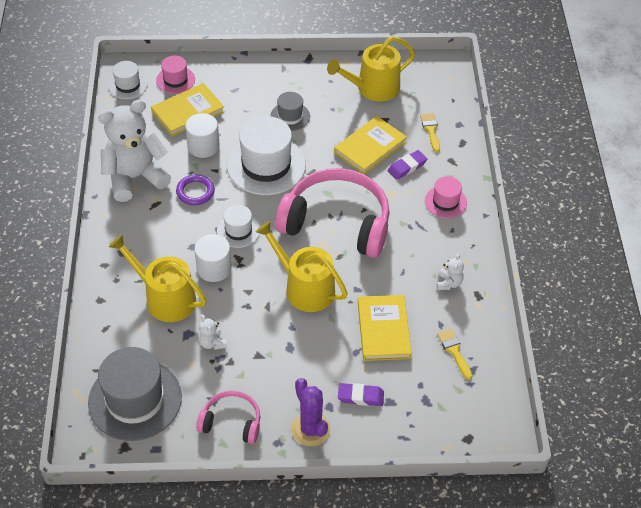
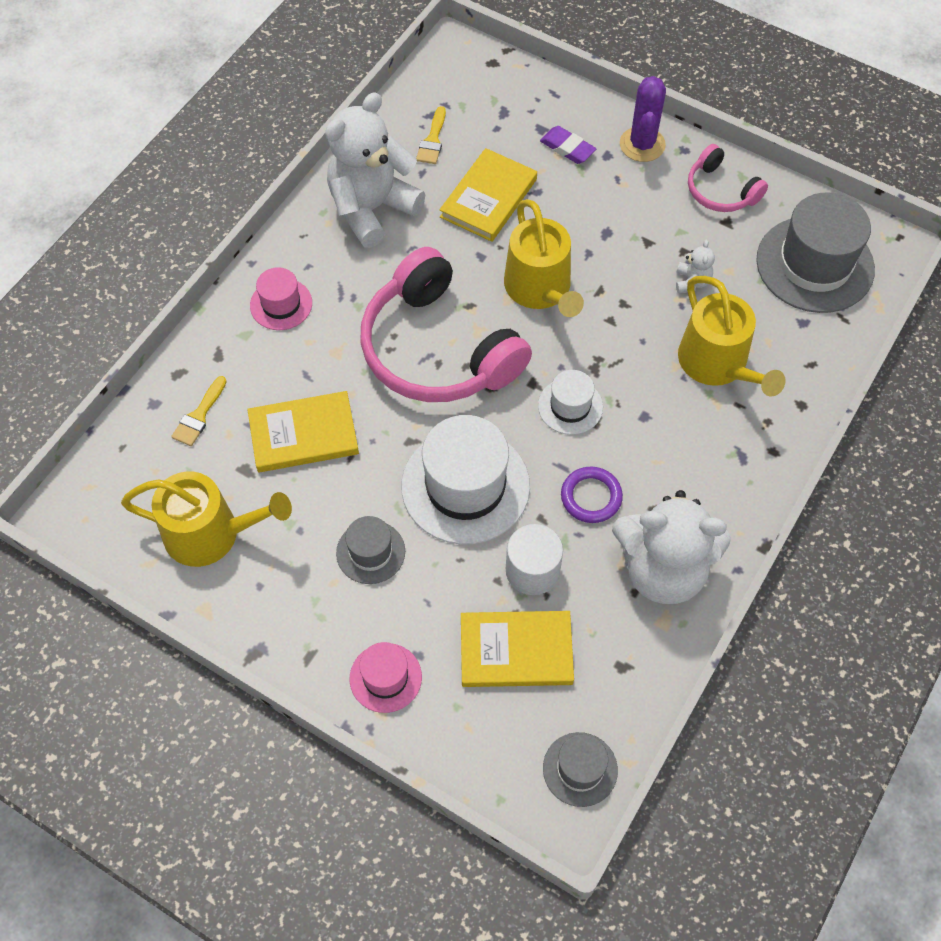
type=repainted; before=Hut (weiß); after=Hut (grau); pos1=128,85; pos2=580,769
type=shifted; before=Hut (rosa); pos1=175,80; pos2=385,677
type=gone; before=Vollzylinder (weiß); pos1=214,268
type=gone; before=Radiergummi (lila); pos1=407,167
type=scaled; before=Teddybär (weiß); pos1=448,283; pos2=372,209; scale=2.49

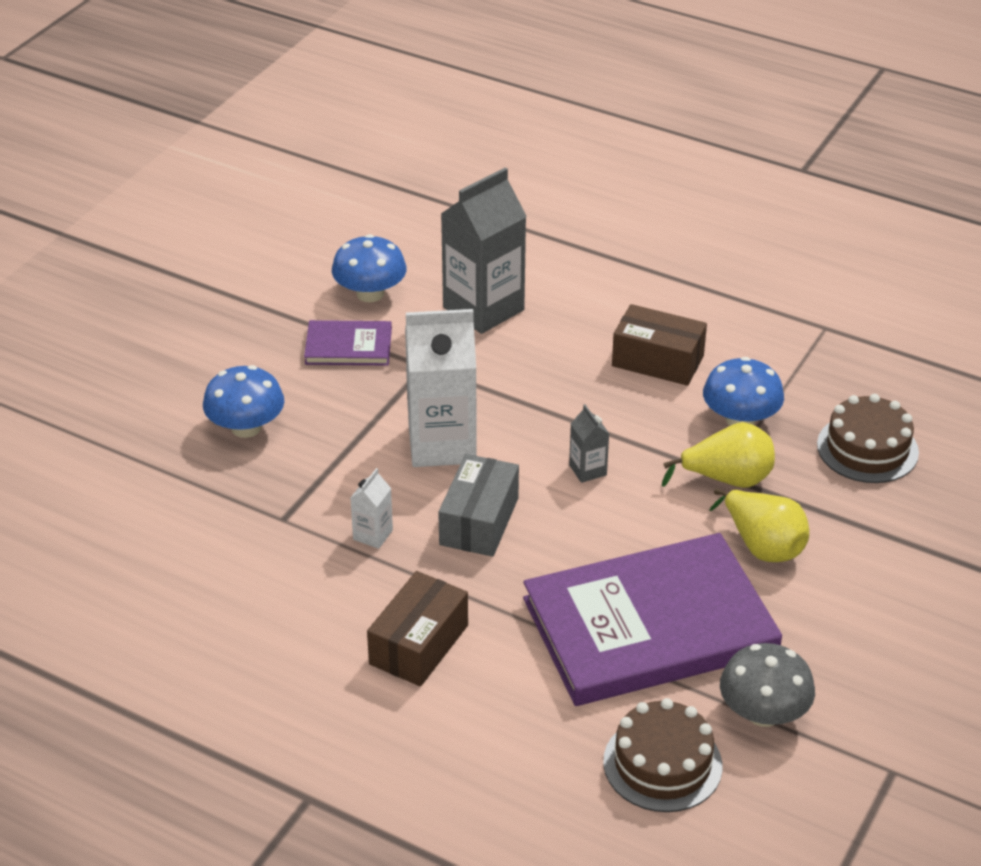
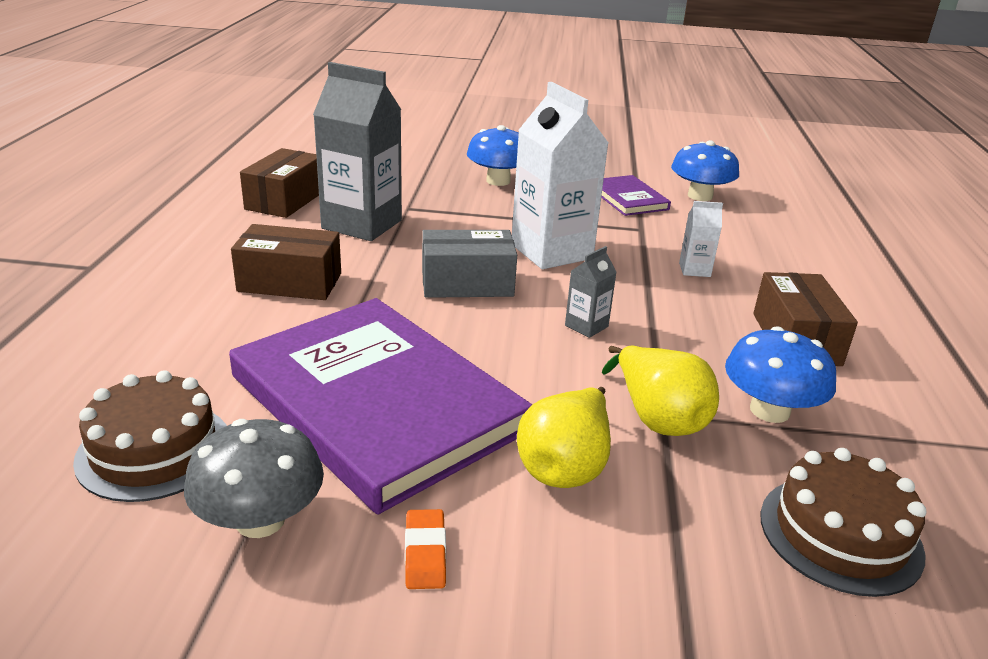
type=shifted; before=Getränkekarton (weiß); pos1=373,535; pos2=694,270
type=shifted; before=Getränkekarton (grau); pos1=483,309; pos2=362,224
type=new; after=Schachtel (braun); pos2=285,200
type=new; after=Radiergummi (orange); pos2=425,553

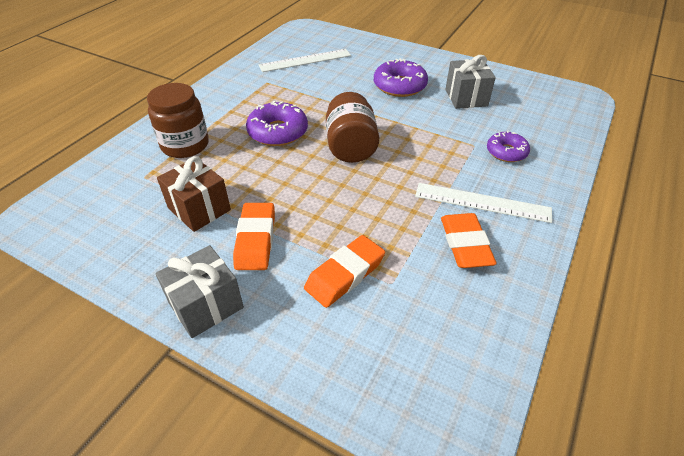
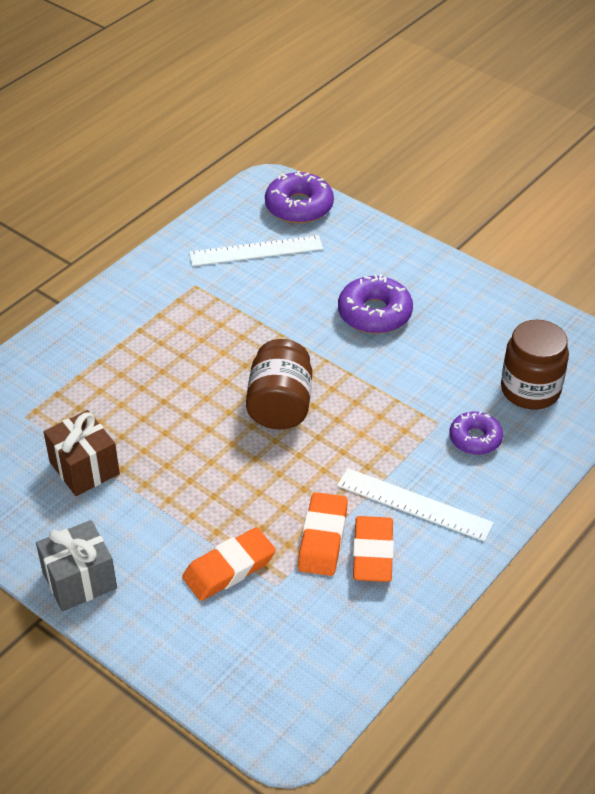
type=shifted; before=Einmachglas (braun); pos1=185,145; pos2=530,390
type=shifted; before=Radiergummi (orange); pos1=256,240; pos2=323,538
type=shifted; before=Donut (lila); pos1=278,132; pos2=299,206
type=gone; before=Geschenk (grau); pos1=466,98

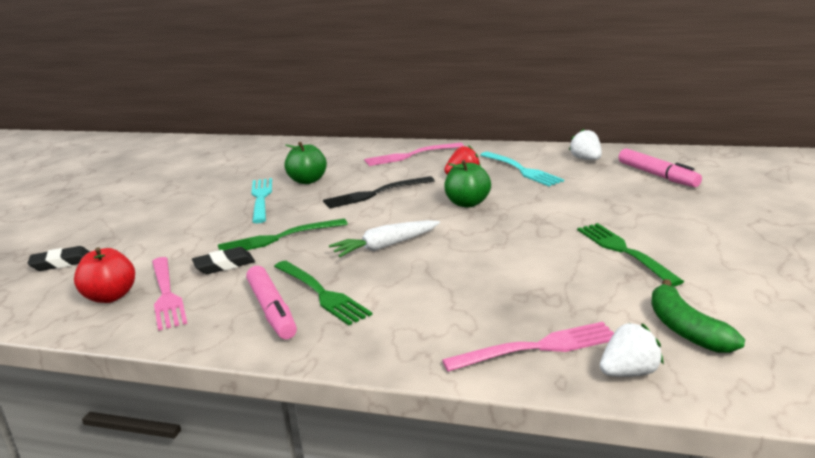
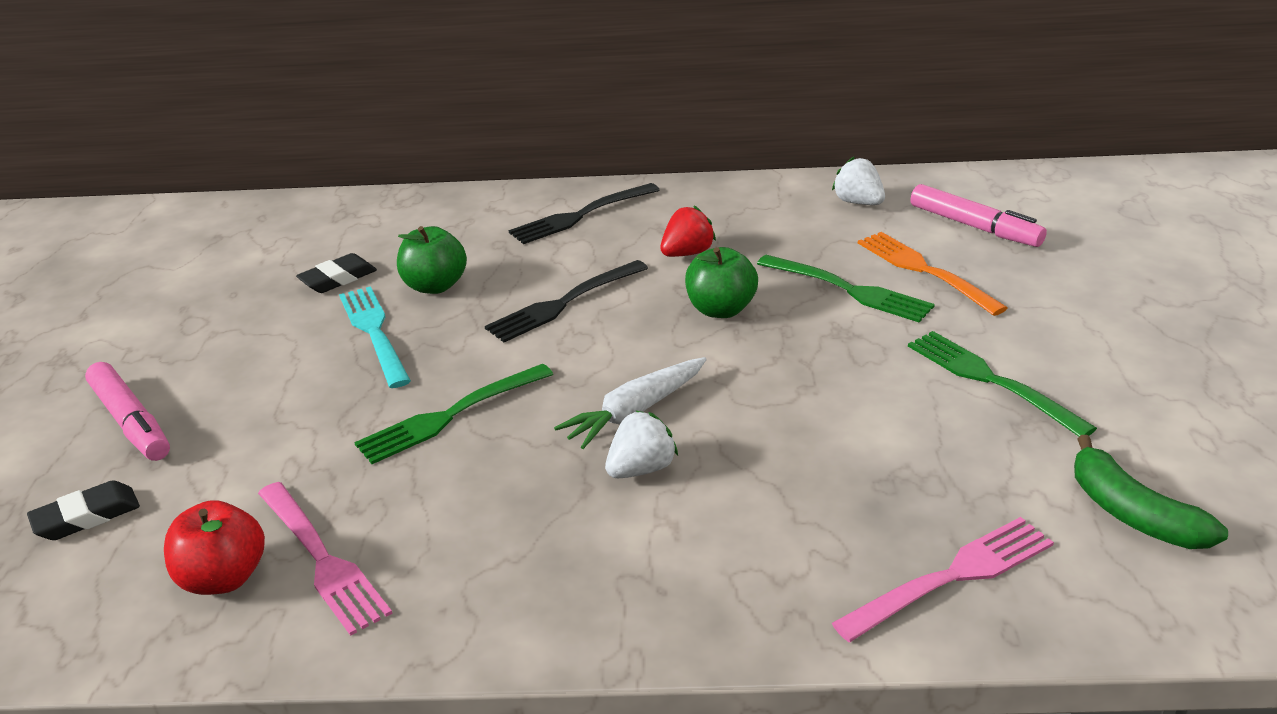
type=shifted; before=Radiergummi (schwarz); pos1=224,265; pos2=338,279
type=shifted; before=Filzstift (rosa); pos1=272,310; pos2=131,422
type=shifted; before=Gabel (grün); pos1=321,293; pos2=848,290
type=repainted; before=Gabel (rosa); after=Gabel (schwarz); pos1=410,155; pos2=581,215
type=gone; before=Gabel (türkis); pos1=521,170
type=shifted; before=Erdbeere (weiß); pos1=629,373; pos2=641,469
type=new; after=Gabel (orange); pos2=925,271

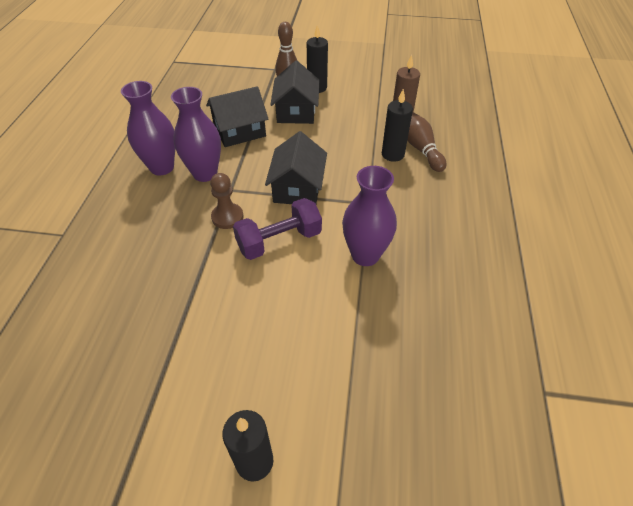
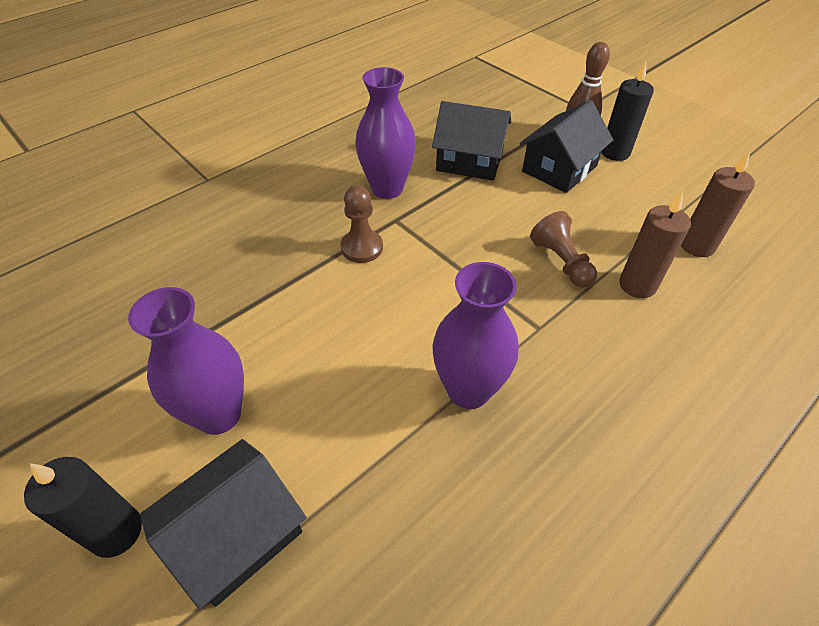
type=shifted; before=Vase (lila); pos1=162,167; pos2=218,414
type=gone; before=Hantel (lila); pos1=279,241
type=shifted; before=Haus (schwarz); pos1=297,188; pos2=236,534
type=repainted; before=Kerze (schwarz); after=Kerze (braun); pos1=393,154; pos2=637,285
type=gone; before=Bowlingkegel (braun); pos1=420,148
type=new; after=Bauer (braun); pos2=561,262

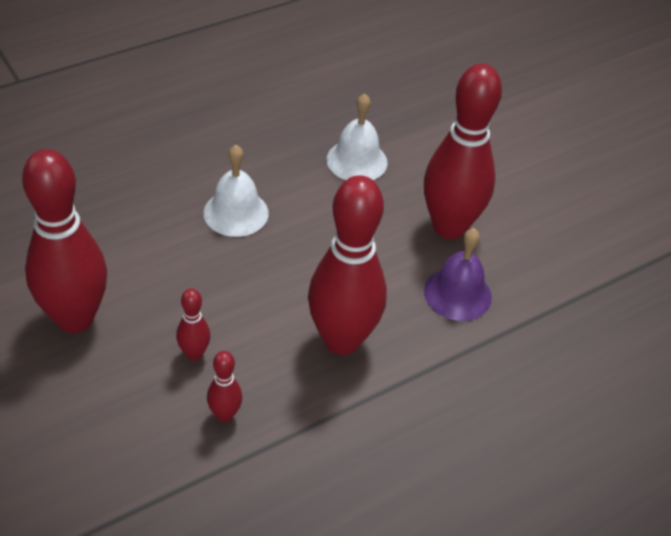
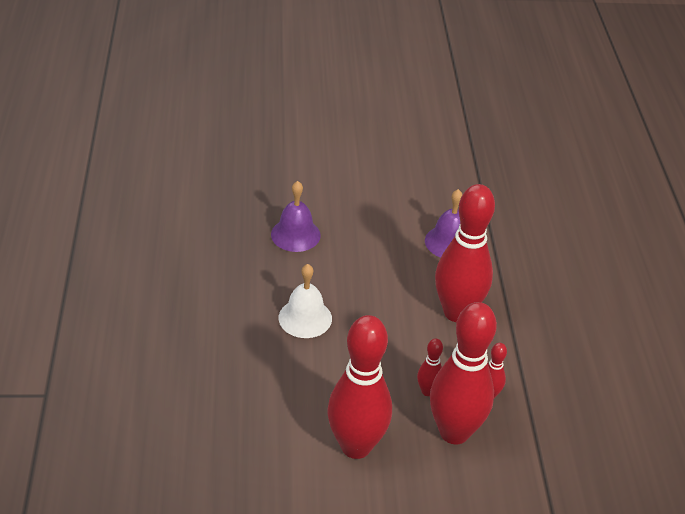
type=repainted; before=Glocke (weiß); after=Glocke (lila); pos1=356,161; pos2=295,234
type=shifted; before=Bowlingkegel (rot); pos1=449,227; pos2=454,432

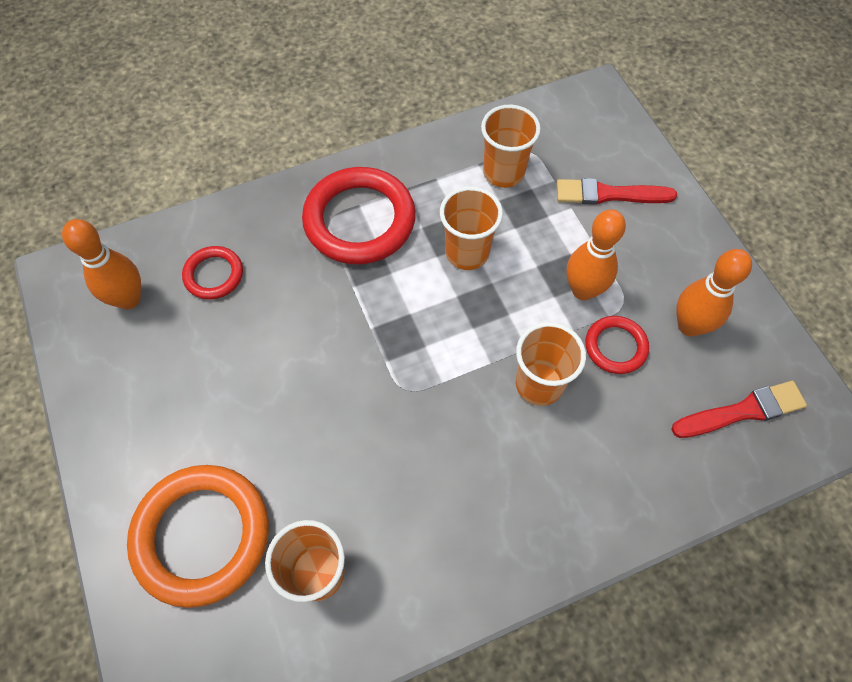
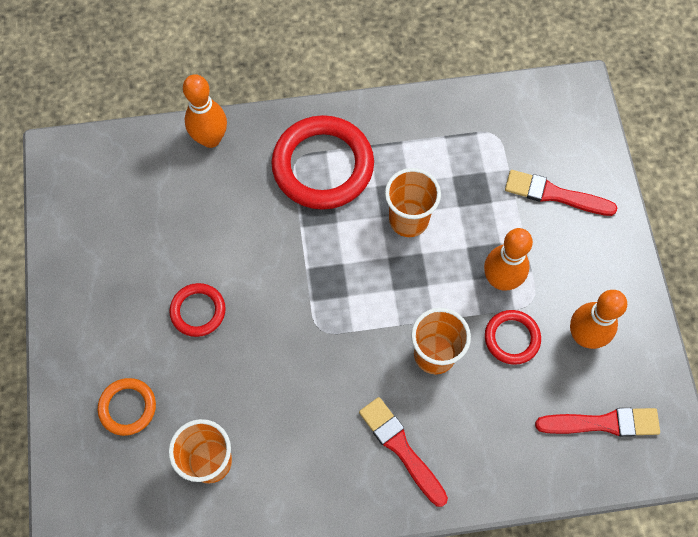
type=shifted; before=Bowlingkegel (orange); pos1=129,299; pos2=210,139
type=scaled; before=Ring (orange); pos1=202,535; pos2=128,407; scale=0.52
type=shifted; before=Ring (rot); pos1=214,275; pos2=198,311
type=gone; before=Becher (orange); pos1=503,172
type=new; after=Pinsel (rot); pos2=401,448

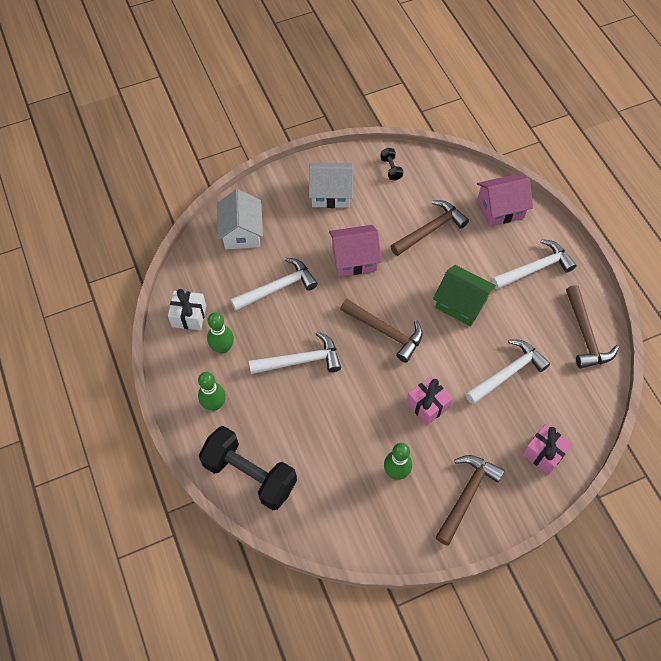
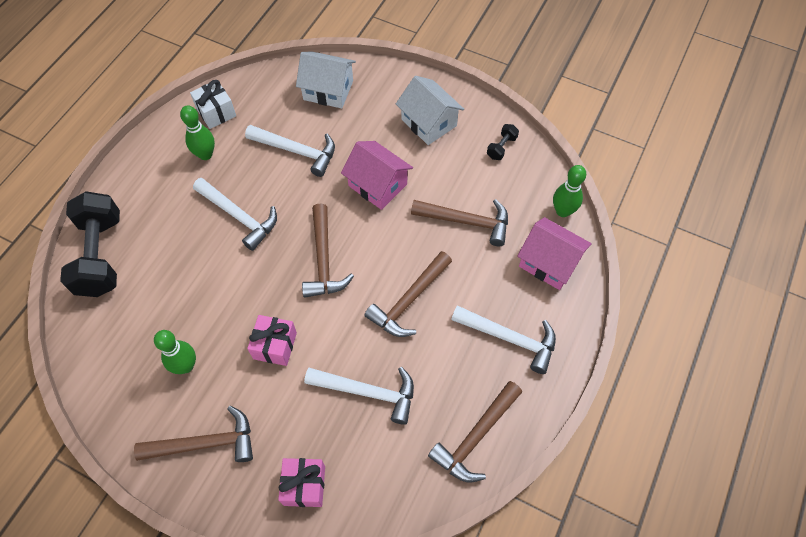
type=shifted; before=Bowlingkegel (grün); pos1=214,404; pos2=562,211
type=rotated; before=Haus (weiß); pos1=241,232; pos2=328,90; turn=60
type=swapped; before=Haus (grün); after=Hammer (braun); pos1=461,303; pos2=409,300

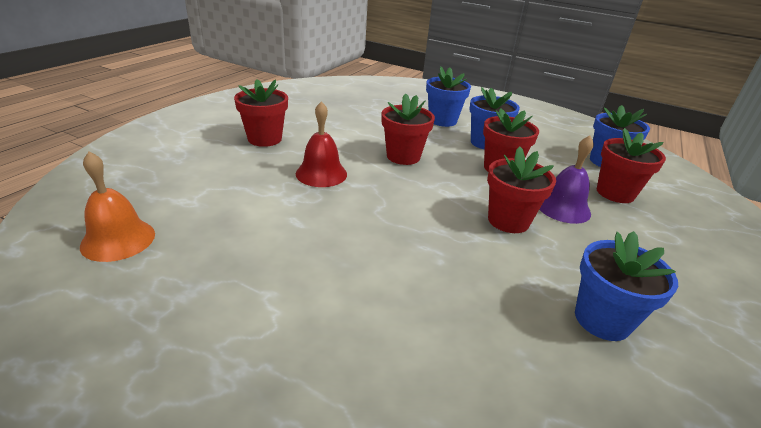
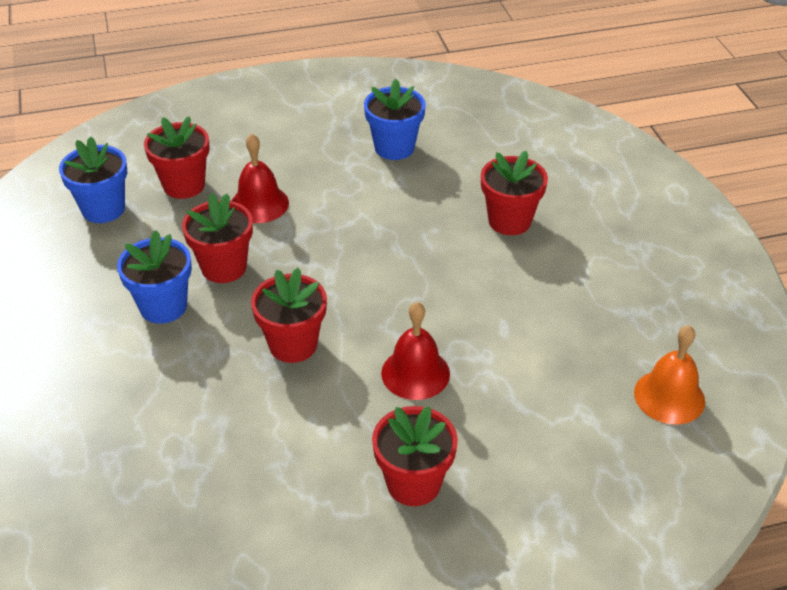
type=gone; before=Blumentopf (blau); pos1=442,120
type=shifted; before=Blumentopf (rot); pos1=508,221; pos2=509,221
type=repainted; before=Glocke (lila); after=Glocke (rot); pos1=563,207; pos2=259,204

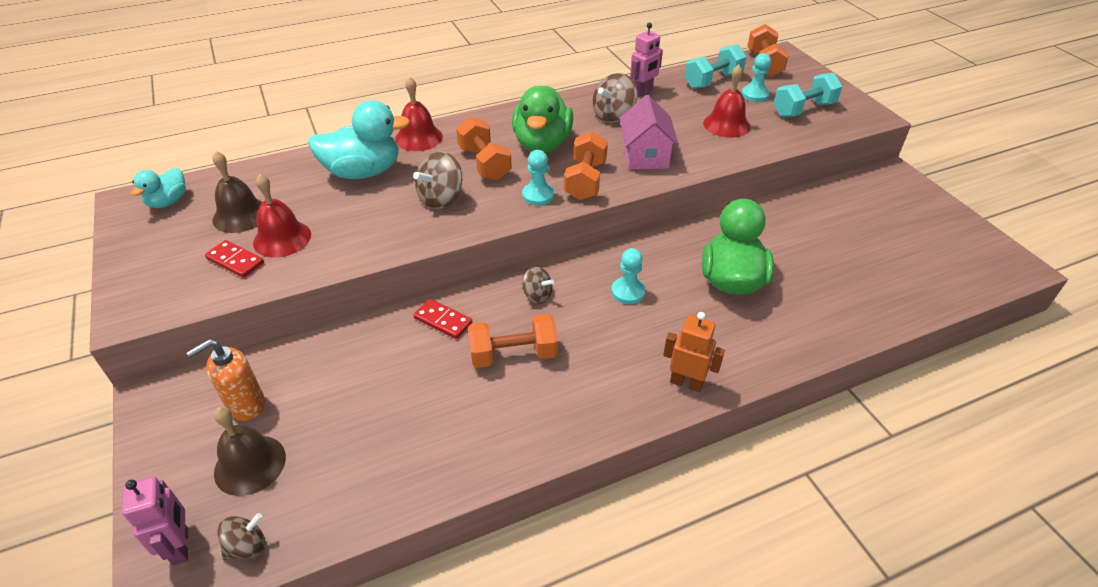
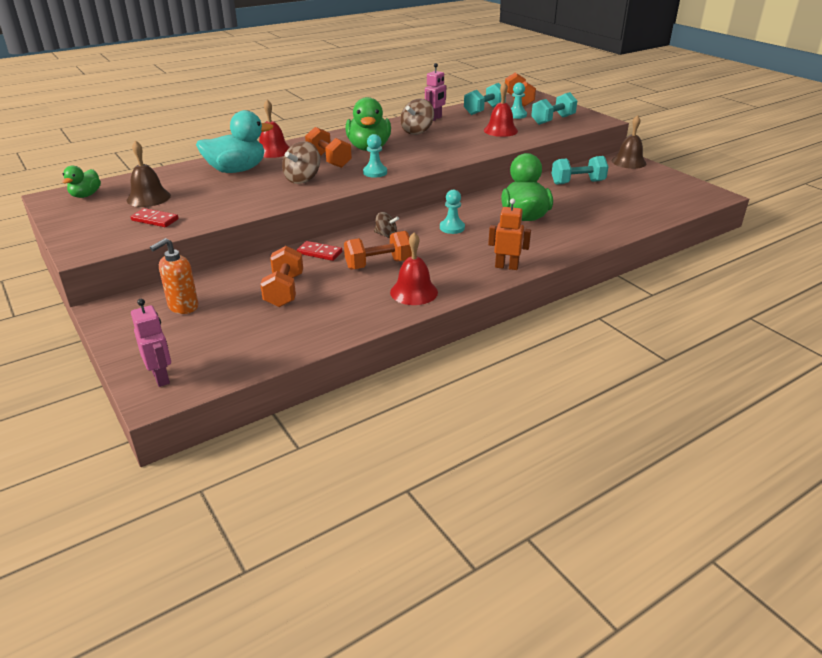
type=repainted; before=Ente (türkis); after=Ente (grün); pos1=168,202; pos2=86,195
type=shifted; before=Glocke (braun); pos1=250,464; pos2=628,162
type=gone; before=Kreisel (braun); pos1=247,546
type=shifted; before=Glocke (rot); pos1=282,238; pos2=414,292
type=shifted; before=Hantel (orange); pos1=585,181; pos2=284,290
type=gone; before=Haus (rosa); pos1=645,156
type=new; after=Hantel (türkis); pos2=577,182

